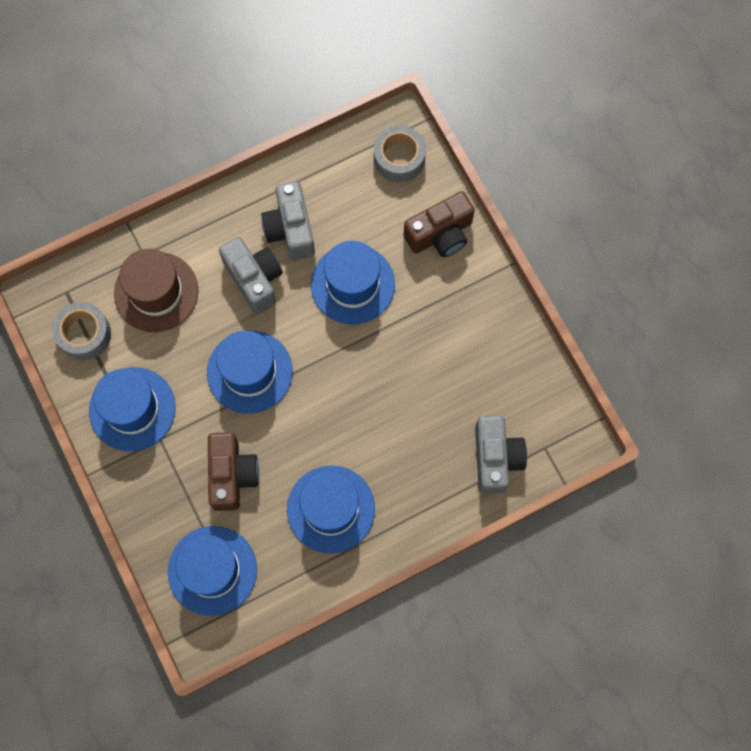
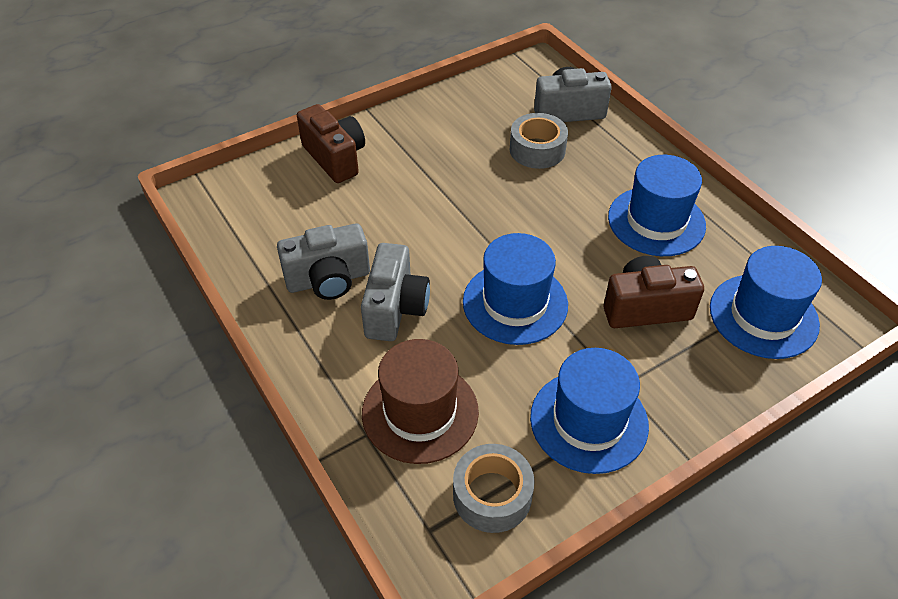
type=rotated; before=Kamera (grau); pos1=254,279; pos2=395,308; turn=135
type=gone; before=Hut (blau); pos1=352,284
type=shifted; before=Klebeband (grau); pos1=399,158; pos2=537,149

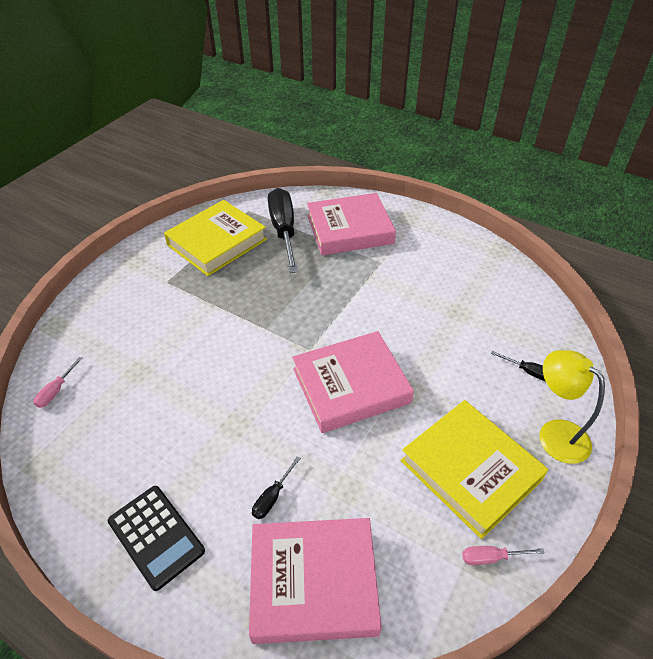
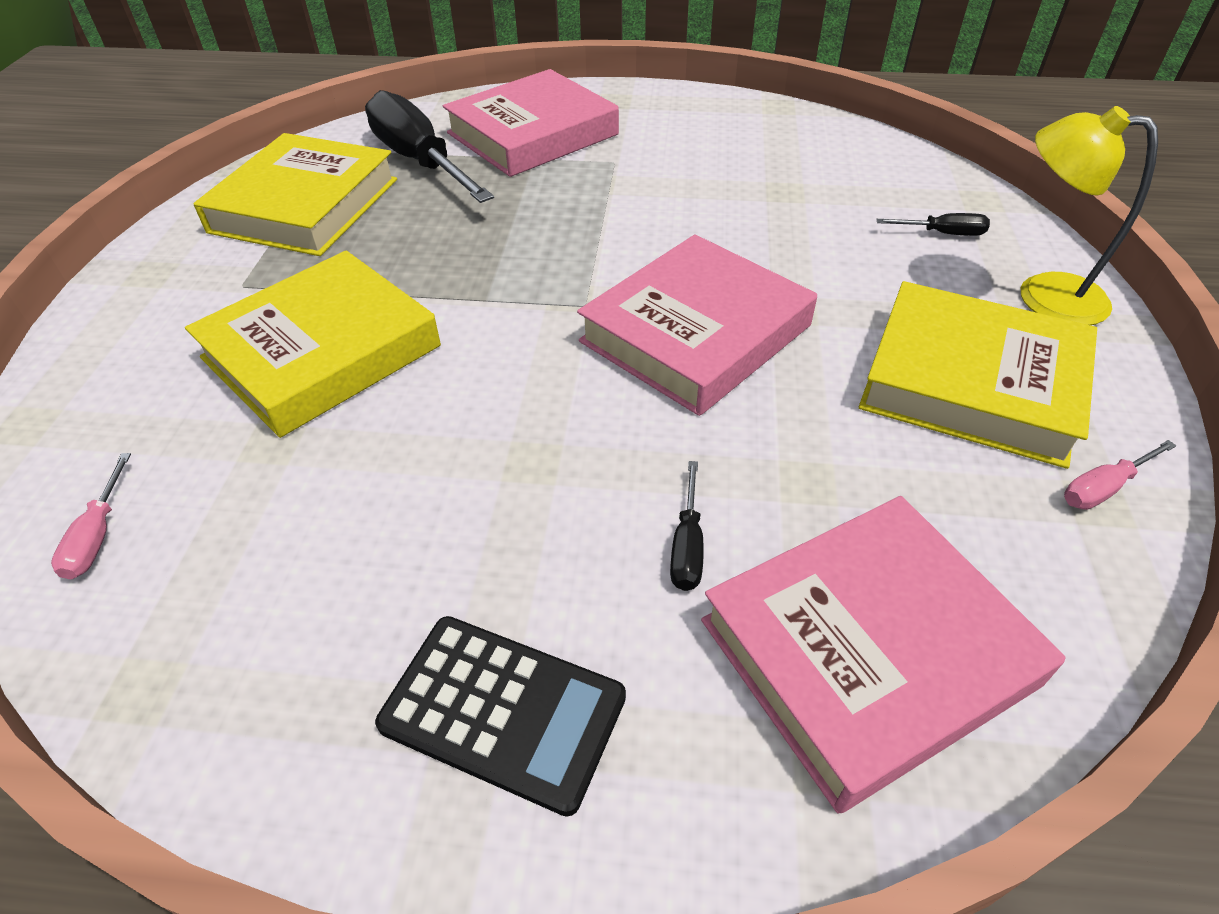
type=new; after=Buch (gelb); pos2=322,352

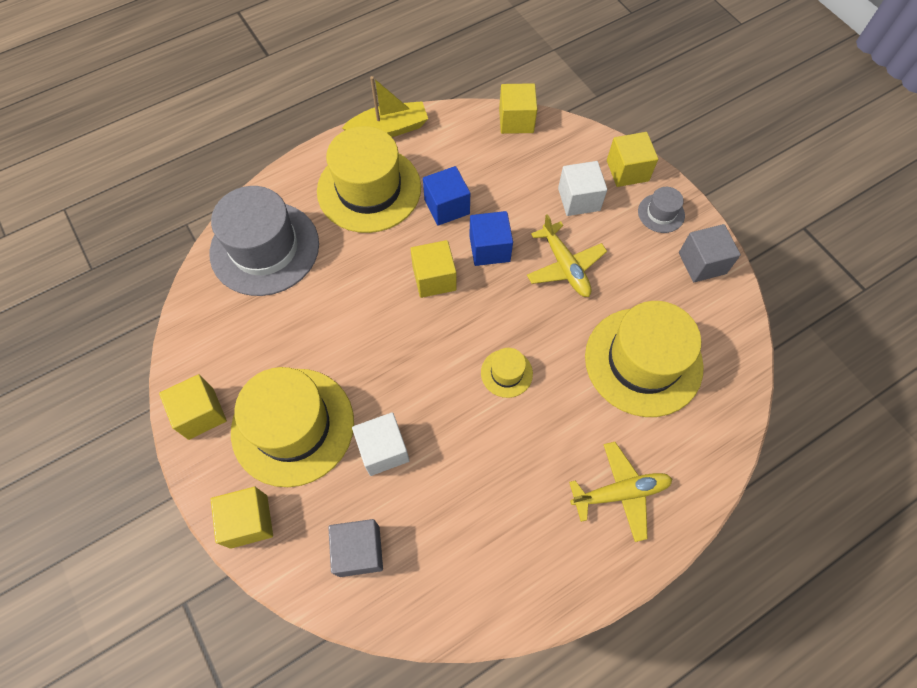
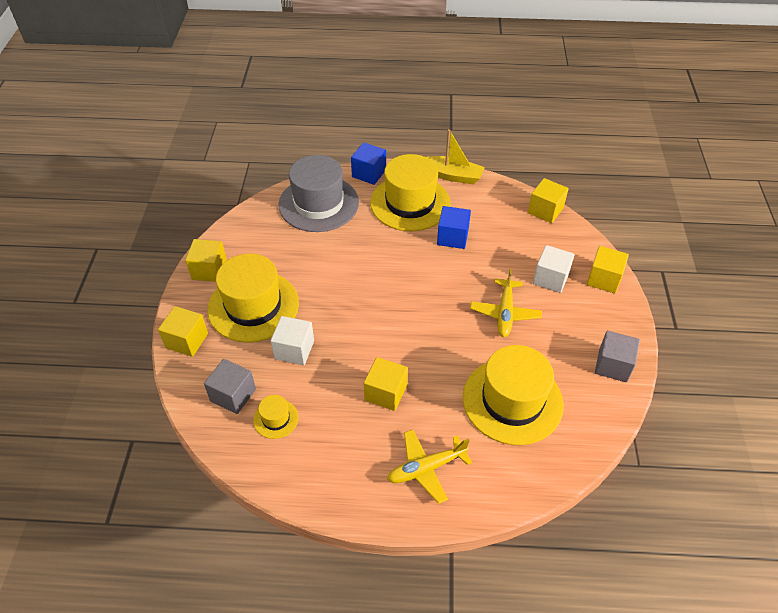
type=shifted; before=Kubus (gelb); pos1=434,278; pos2=385,393
type=shifted; before=Kubus (blau); pos1=489,248; pos2=369,173
type=shifted; before=Hut (gelb); pos1=506,373; pos2=276,419
type=rotated; before=Flugzeug (gelb); pos1=620,492; pos2=426,468; turn=135
type=gone; before=Hut (grau); pos1=661,213

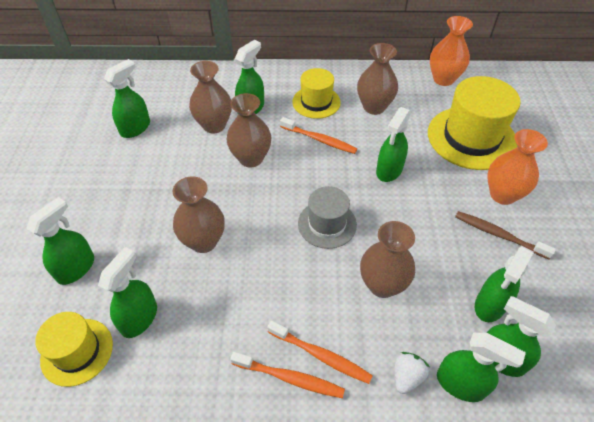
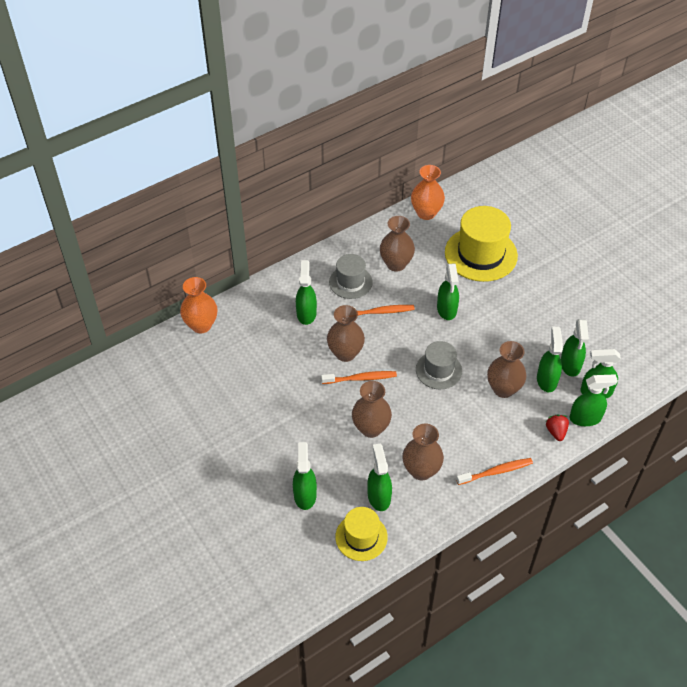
type=shifted; before=Sprühflasche (grün); pos1=135,128; pos2=546,380
type=shifted; before=Vase (braun); pos1=214,125; pos2=421,470
type=shifted; before=Zahnbürste (orange); pos1=321,355; pos2=360,378
type=repainted; before=Hut (gelb); after=Hut (grau); pos1=316,102; pos2=350,282
type=repainted; before=Erdbeere (weiß); after=Erdbeere (rot); pos1=406,377; pos2=556,432
type=gone; before=Zahnbürste (braun); pos1=499,235
type=shifted; before=Vase (orange); pos1=502,194; pos2=201,325

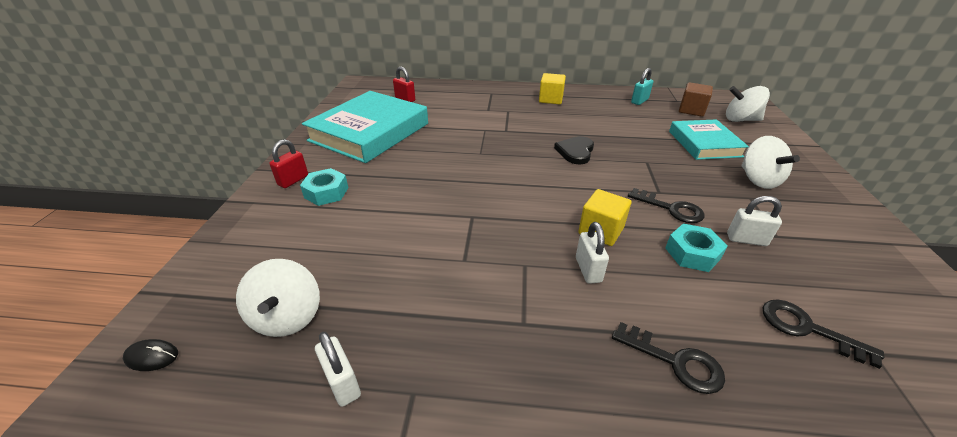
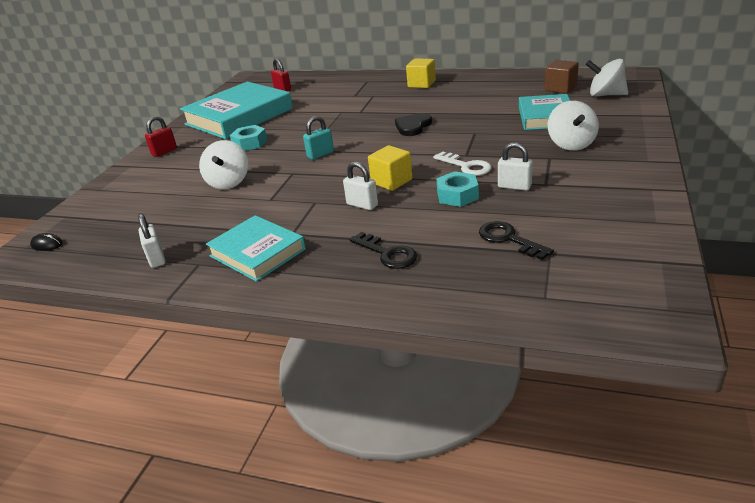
type=shifted; before=Kreisel (weiß); pos1=288,317; pos2=229,182
type=shifted; before=Sechskantmutter (türkis); pos1=326,192; pos2=250,143
type=rotated; before=Vorhängeschloss (weiß); pos1=588,270; pos2=362,205; turn=-60
type=repainted; before=Schlüssel (schwarz); after=Schlüssel (weiß); pos1=671,208; pos2=466,166
type=shifted; before=Vorhängeschloss (türkis); pos1=639,101; pos2=320,154
type=new; after=Buch (türkis); pos2=257,253

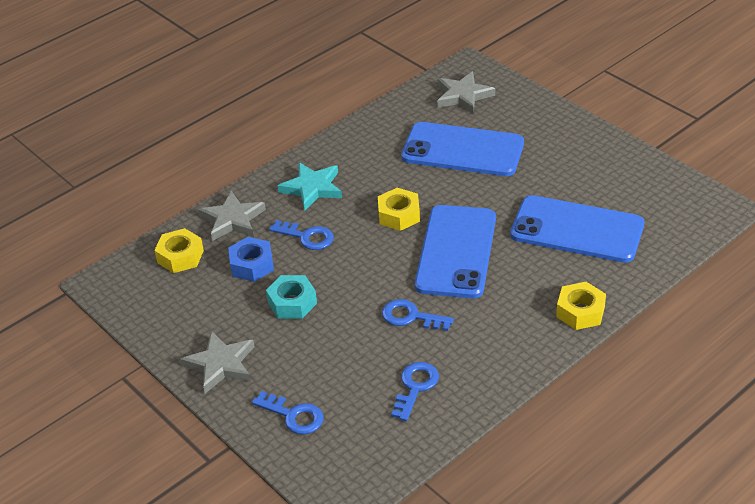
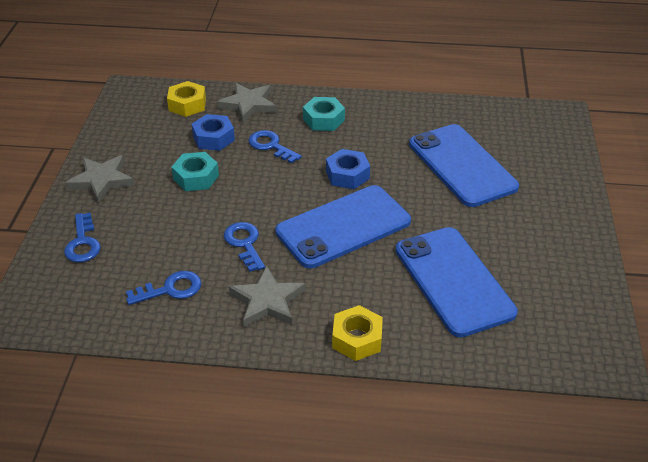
type=rotated; before=Schlüssel (blau); pos1=307,237; pos2=271,146; turn=150
type=swapped; before=Stern (türkis); after=Sechskantmutter (türkis); pos1=312,188; pos2=323,120
type=repainted; before=Sechskantmutter (gelb); after=Sechskantmutter (blau); pos1=399,215; pos2=347,175
type=shifted; before=Stern (grau); pos1=463,96; pos2=267,301

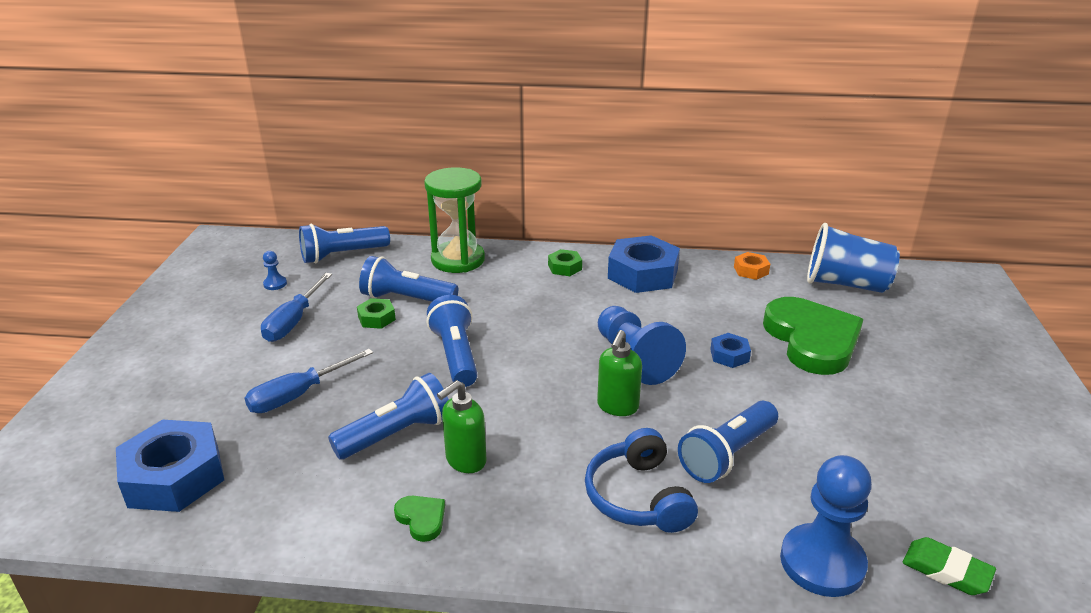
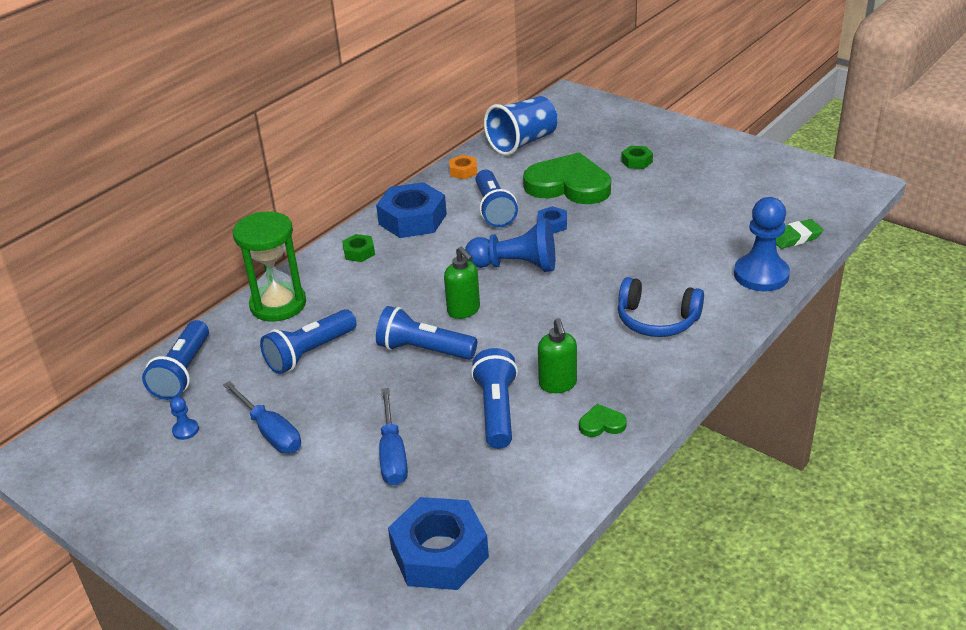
type=shifted; before=Sechskantmutter (grün); pos1=376,318; pos2=636,161
type=shifted; before=Seifenspender (grün); pos1=617,407; pos2=464,310
type=shifted; before=Taschenlampe (blau); pos1=727,454; pos2=494,209

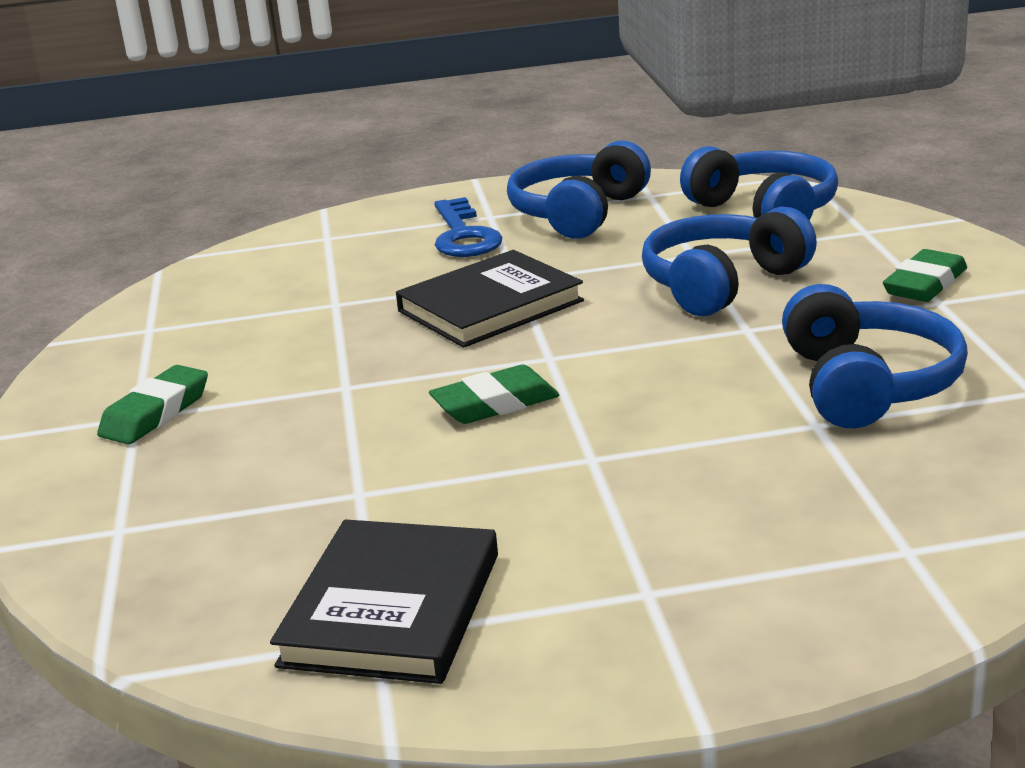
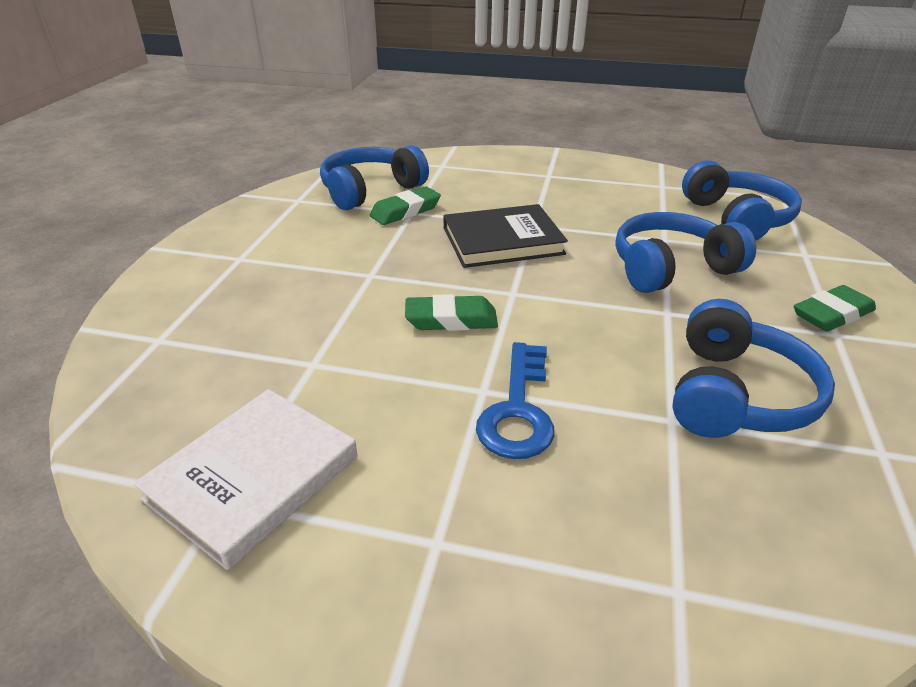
type=shifted; before=Radiergummi (grün); pos1=156,413; pos2=405,211
type=repainted; before=Buch (schwarz); after=Buch (weiß); pos1=392,609; pos2=253,477
type=shifted; before=Schlüssel (blau); pos1=463,235; pos2=518,410
type=shifted; before=Kopfhörer (blau); pos1=578,213; pos2=370,190

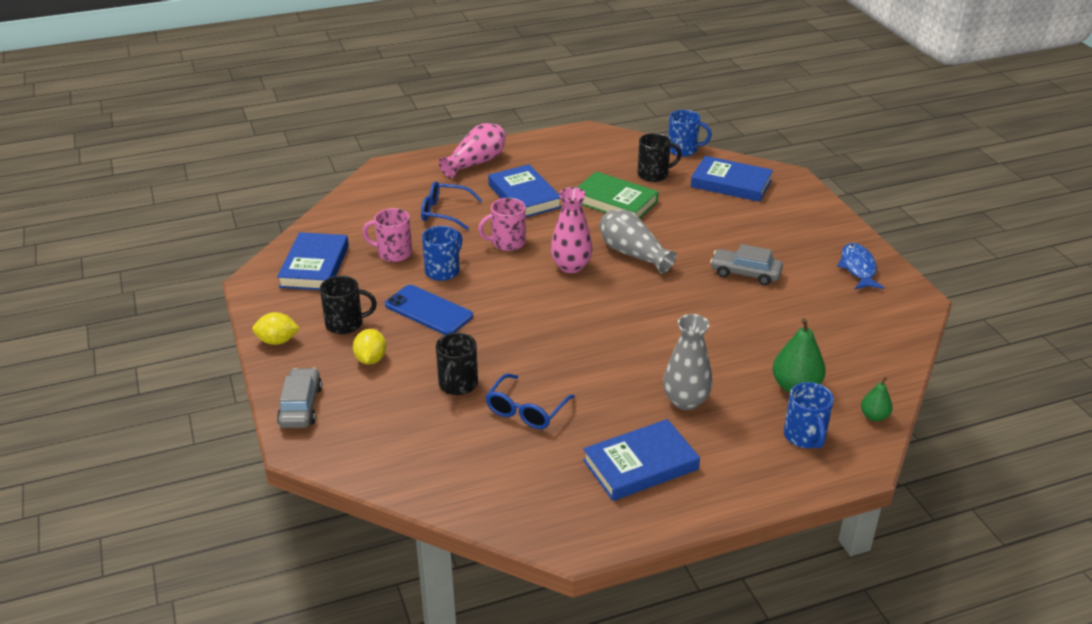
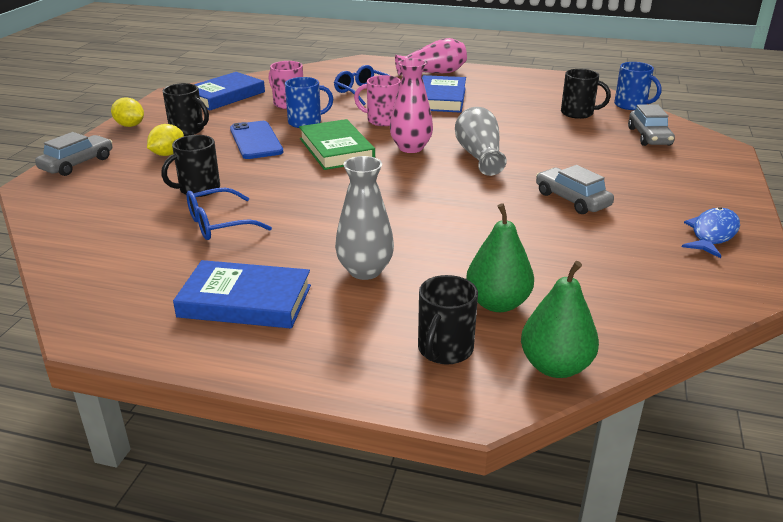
type=shifted; before=Buch (grün); pos1=615,201; pos2=336,149
type=swapped; before=Buch (blau); after=Auto (grau); pos1=731,183; pos2=649,137
type=repainted; before=Tasse (blau); after=Tasse (schwarz); pos1=805,436; pos2=444,350
type=scaled; before=Birne (grün); pos1=874,416; pos2=555,366; scale=1.75

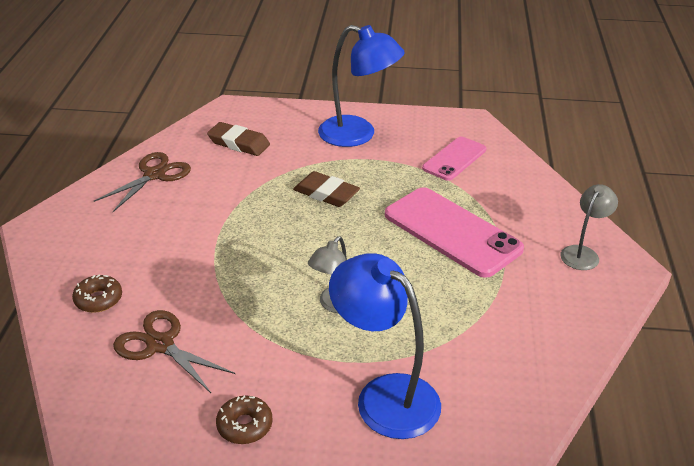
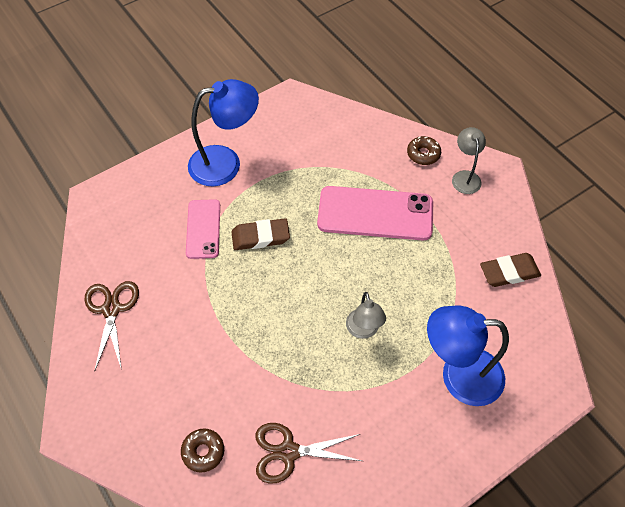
type=shifted; before=Radiergummi (braun); pos1=239,143; pos2=509,272
type=shifted; before=Donut (braun); pos1=244,425; pos2=423,154
type=shifted; before=Handy (rosa); pos1=454,159; pos2=203,229

